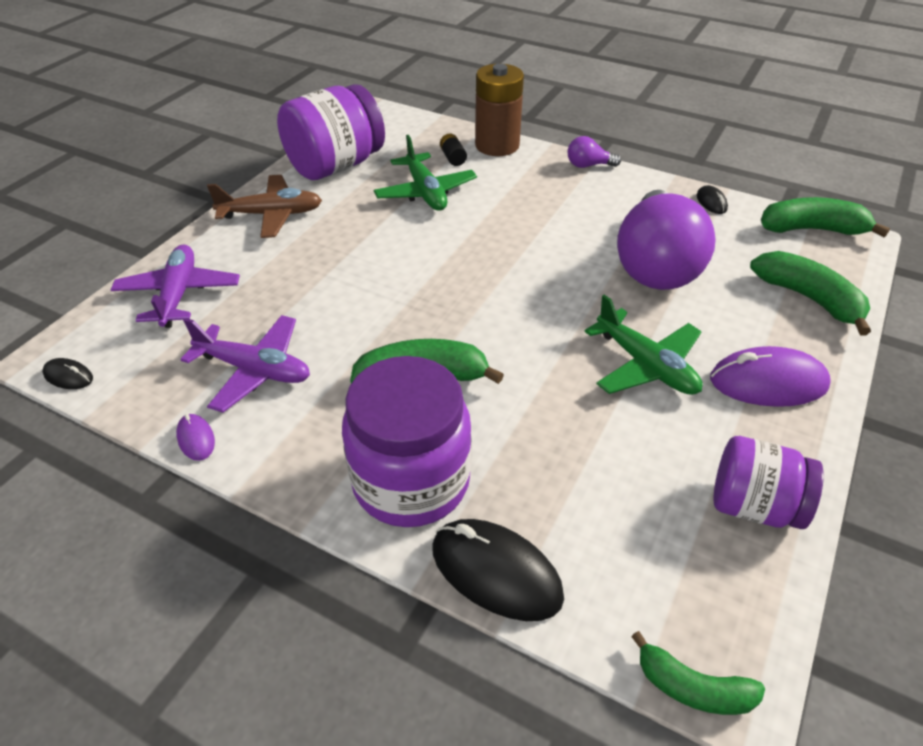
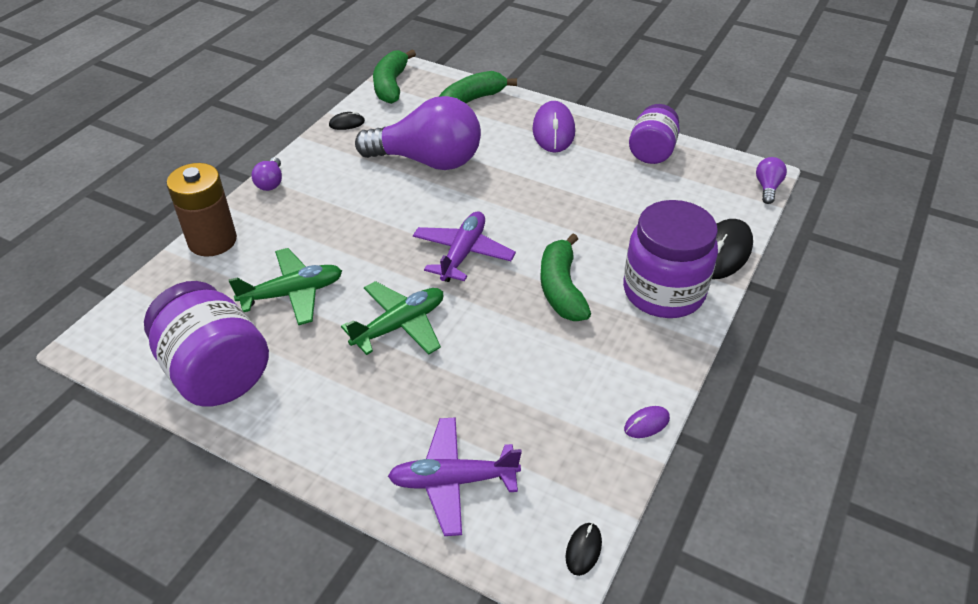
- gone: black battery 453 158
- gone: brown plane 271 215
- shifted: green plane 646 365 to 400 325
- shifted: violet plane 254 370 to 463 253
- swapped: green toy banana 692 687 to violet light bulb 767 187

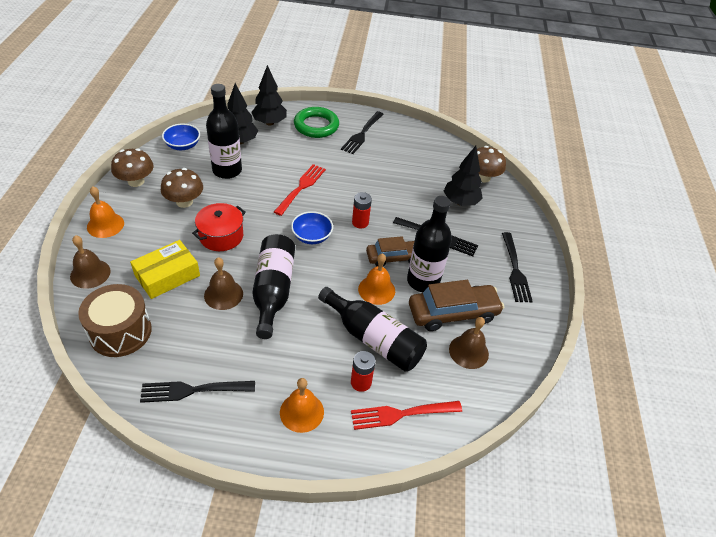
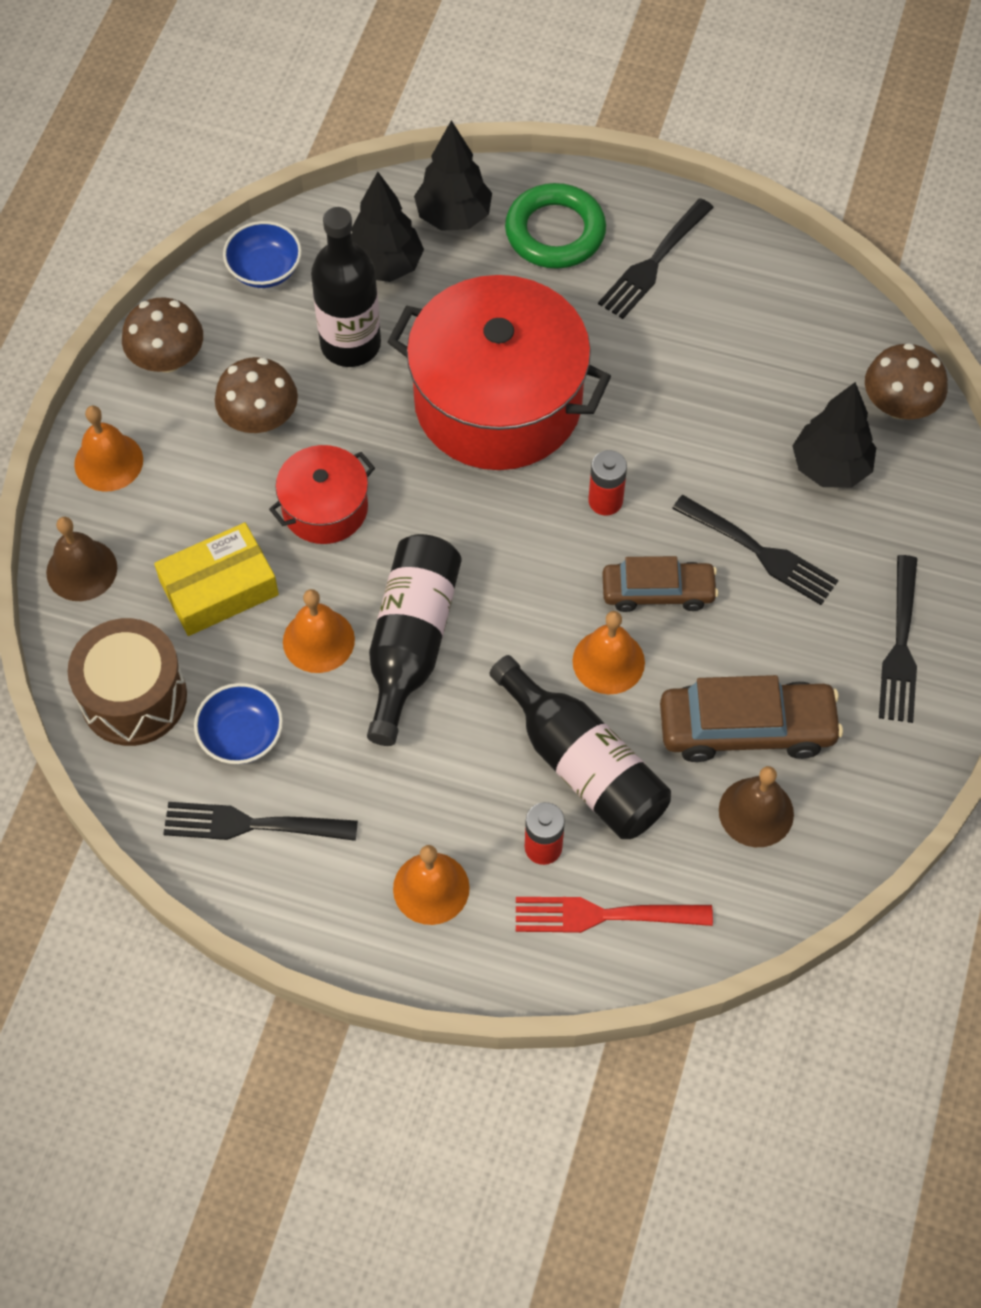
- swapped: red table fork 301 188 to red pot 498 402
- gone: black drink bottle 423 281
- shifted: blue deep dish 312 236 to 242 736
- repainted: brown hand bell 223 294 to bright orange hand bell 318 640

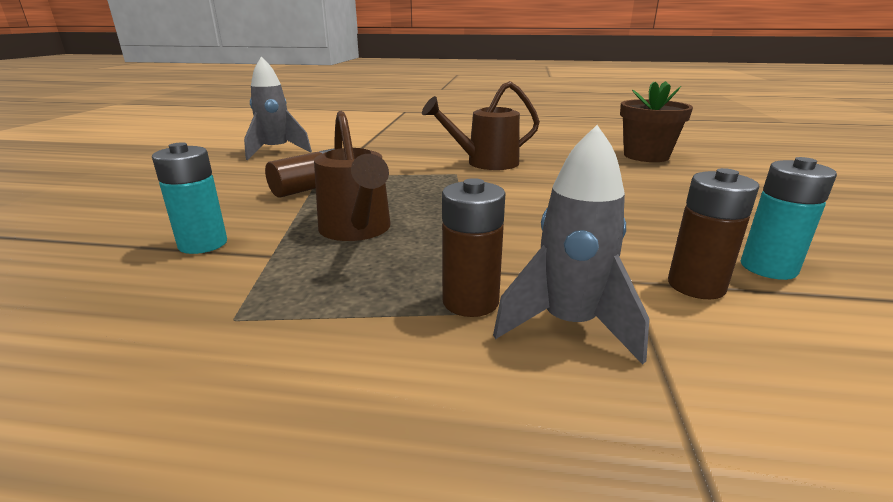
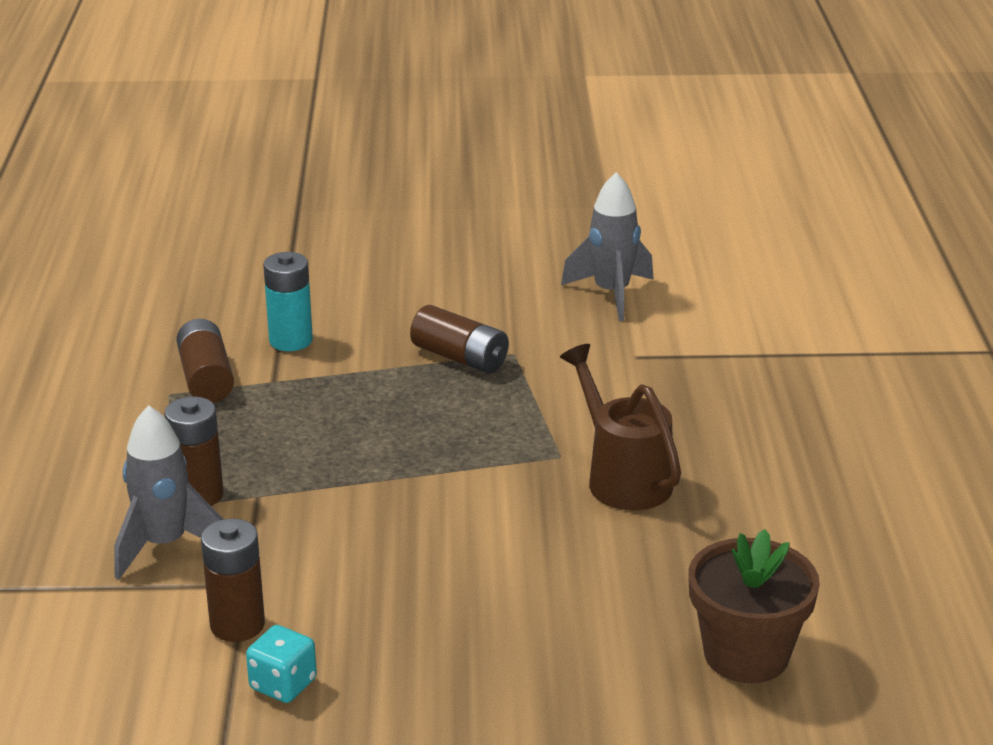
- gone: brown watering pot 357 230
- swapped: aqua battery 768 268 to aqua dice 283 684
- new: brown battery 206 378

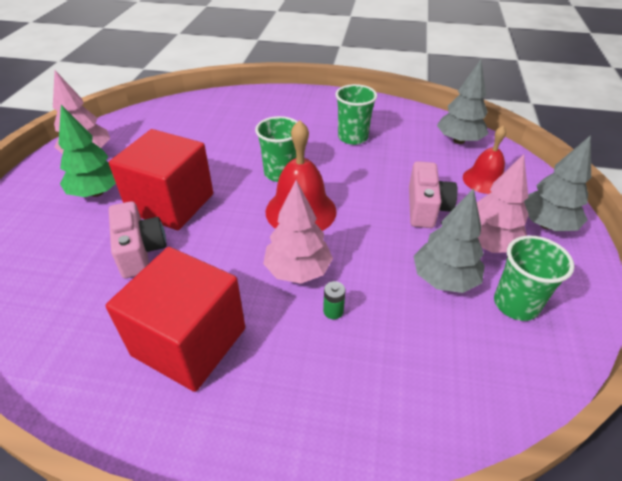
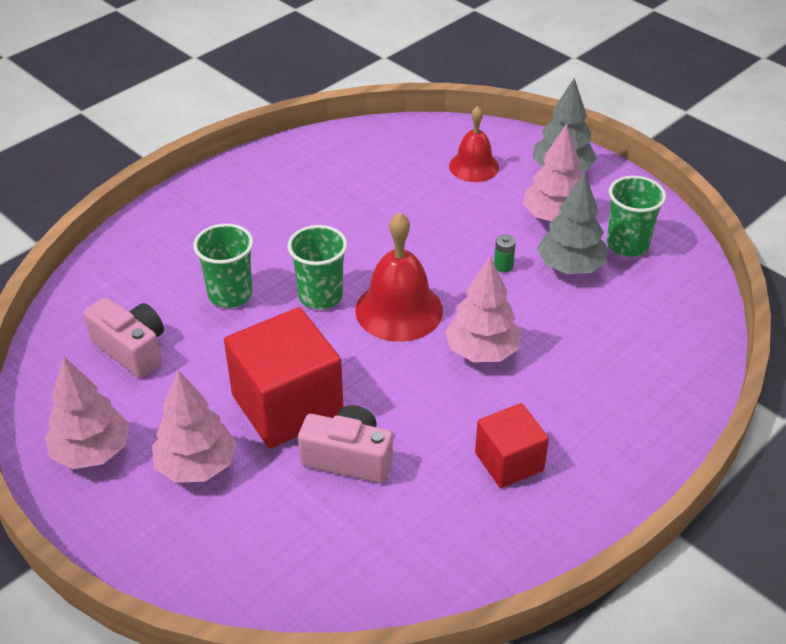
- gone: ash-grey fir tree 459 141
- shifted: green cup 352 137 to 230 294
- repainted: green fir tree 97 192 to rose-pink fir tree 196 465
- shifted: rose-pink compact camera 426 208 to 132 349
- scaled: red cube 189 341 = 509 461 x0.58
- shifted: green battery 333 311 to 503 266

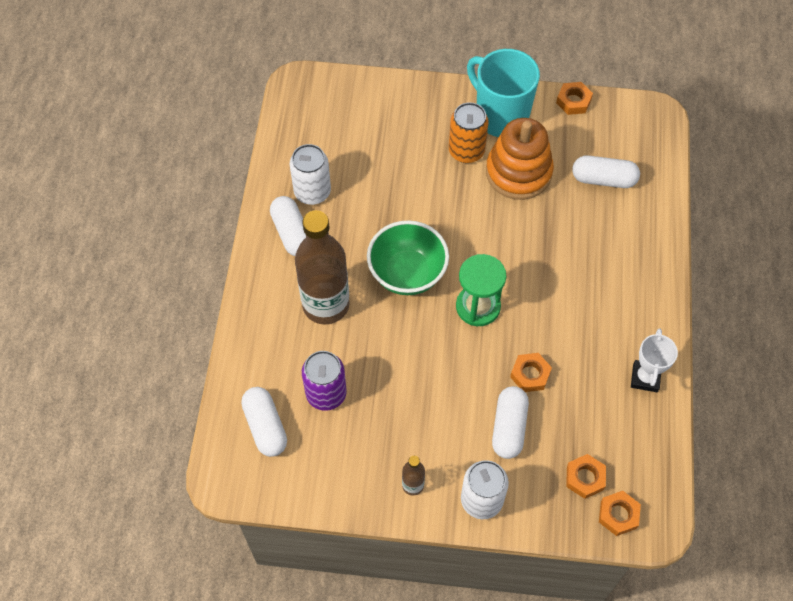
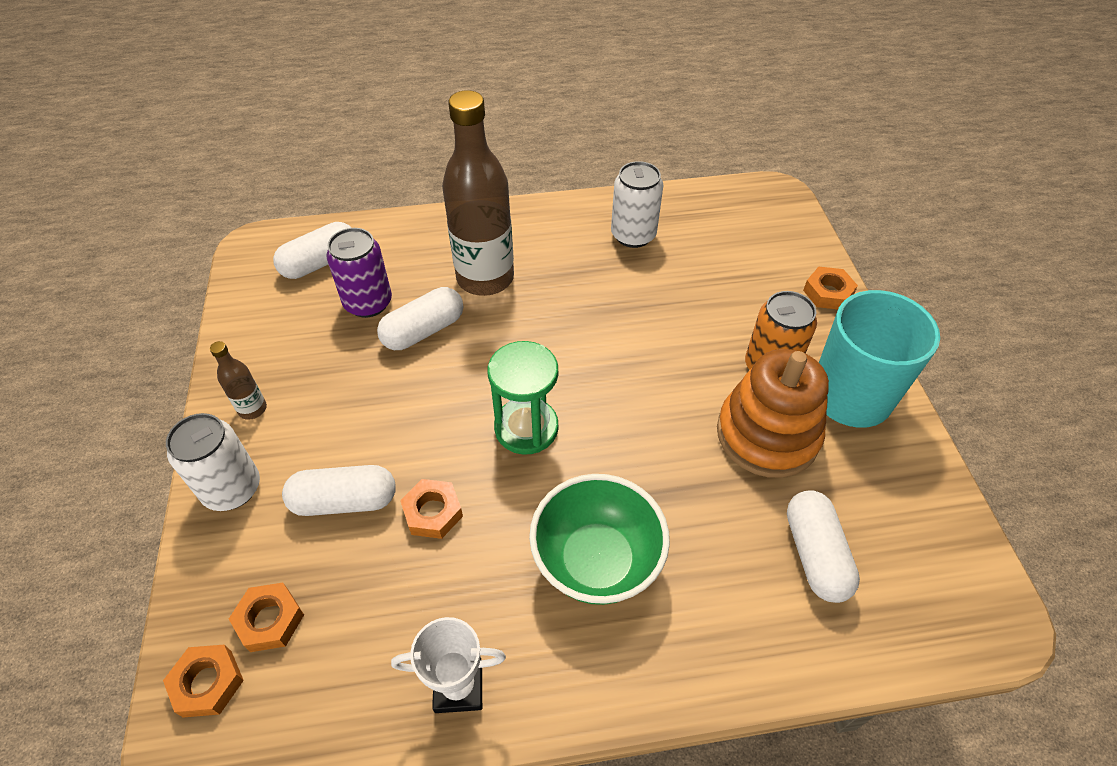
- shifted: bright orange hex nut 573 101 to 828 293
- shifted: pure white pill 292 233 to 423 331
- shifted: green deep dish 407 274 to 596 561

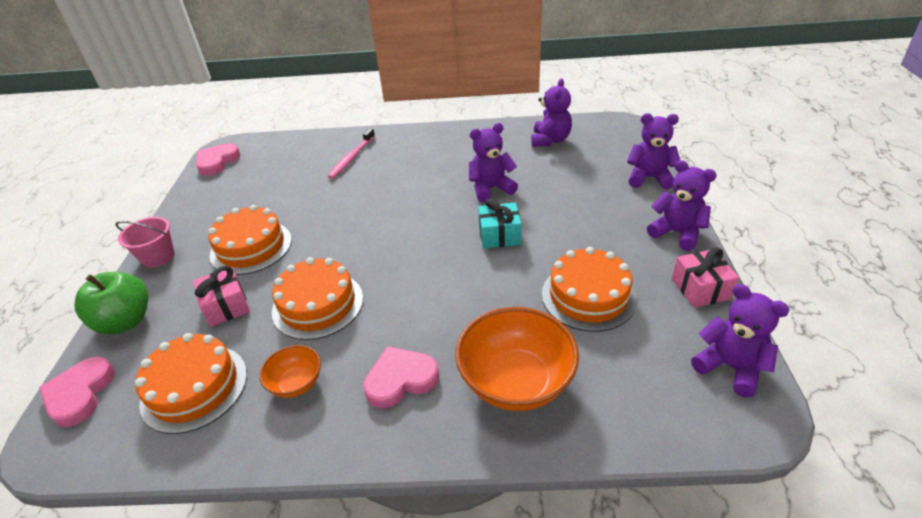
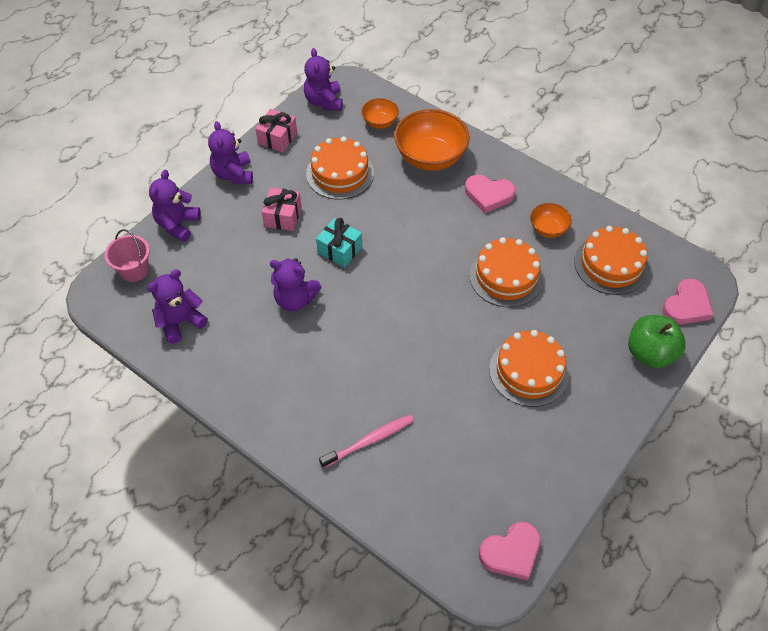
- rotated: violet teddy bear 649 178 = 177 224 60 degrees clockwise
- shifted: rose-pink bucket 158 256 to 134 270
- shifted: rose-pink wrapped gift 226 306 to 283 216
- new: bright orange deep dish 380 122

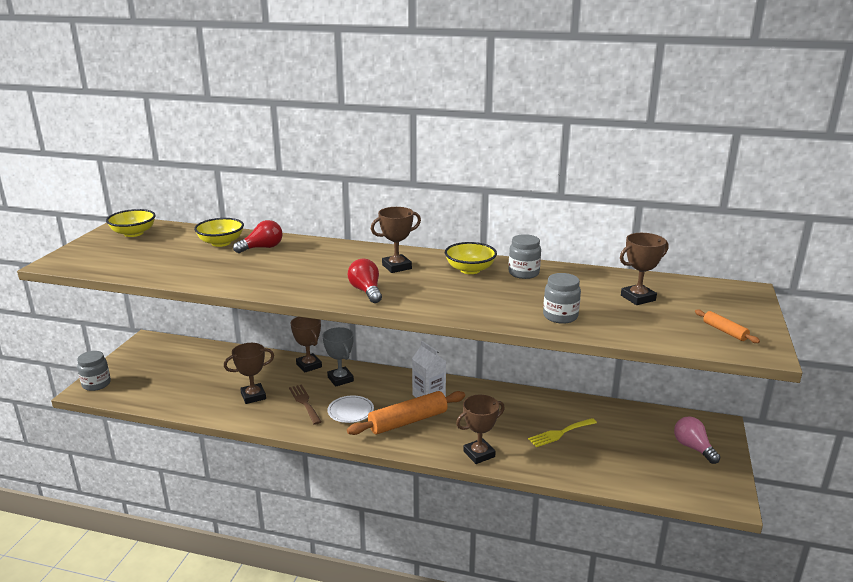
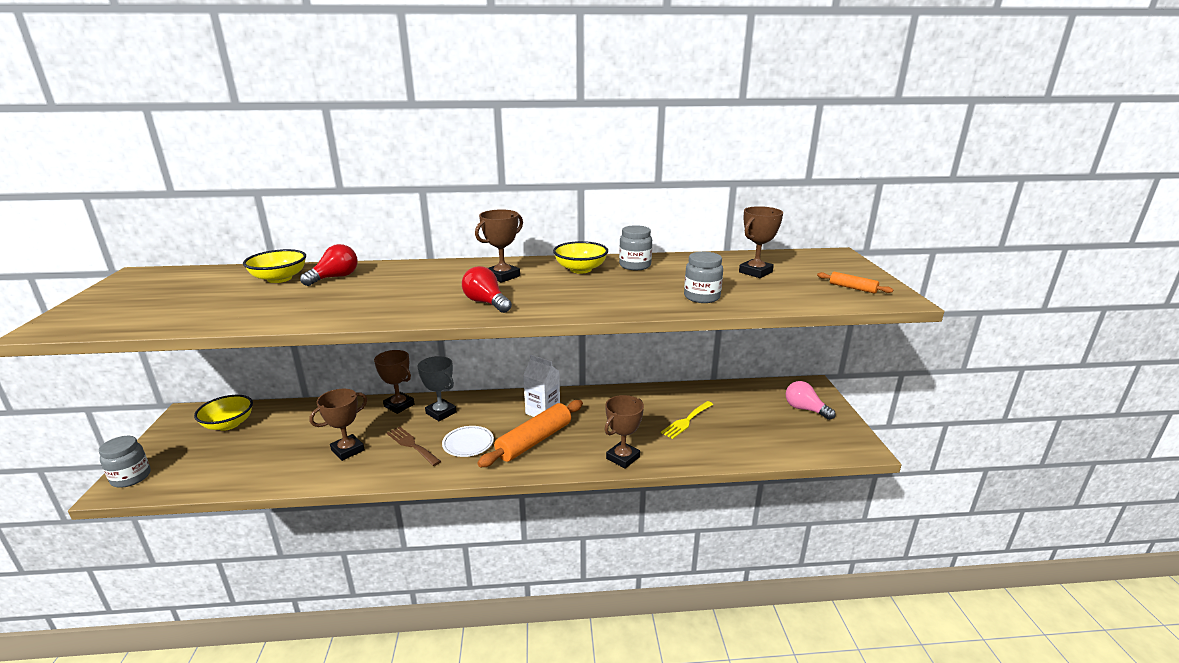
- shifted: bright yellow deep dish 133 233 to 229 424

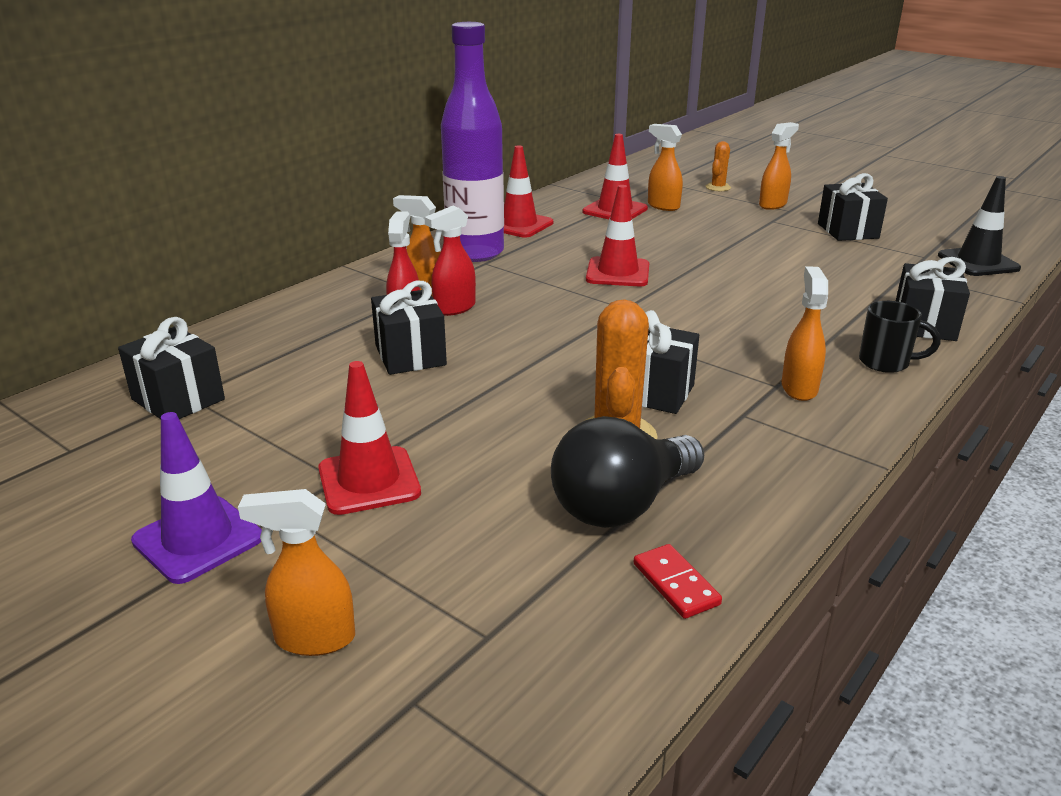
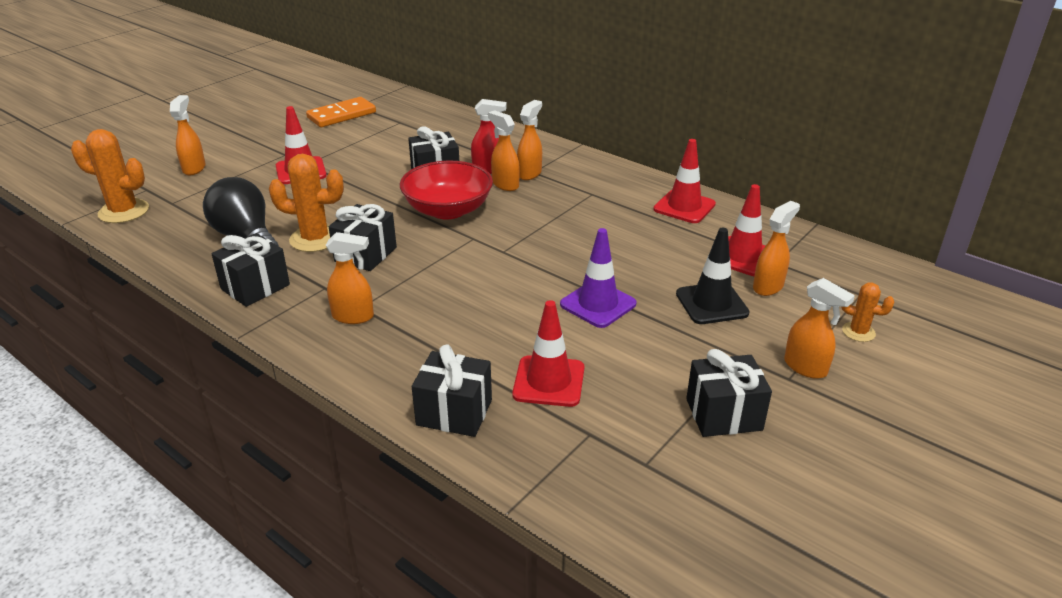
- gone: violet drink bottle 475 253
- shifted: black traffic cone 978 262 to 711 303
- shifted: red traffic cone 618 273 to 549 381
- repainted: red spray cleaner 454 308 to bright orange spray cleaner 505 184
- gone: black tea mug 886 363
- shifted: black wrapped gift 178 399 to 255 287
- shifted: violet traffic cone 198 539 to 598 304
- gone: red domino tile 675 584
- new: bright orange domino tile 341 115
- new: bright orange prickly plant 124 211
- new: red deep dish 448 210

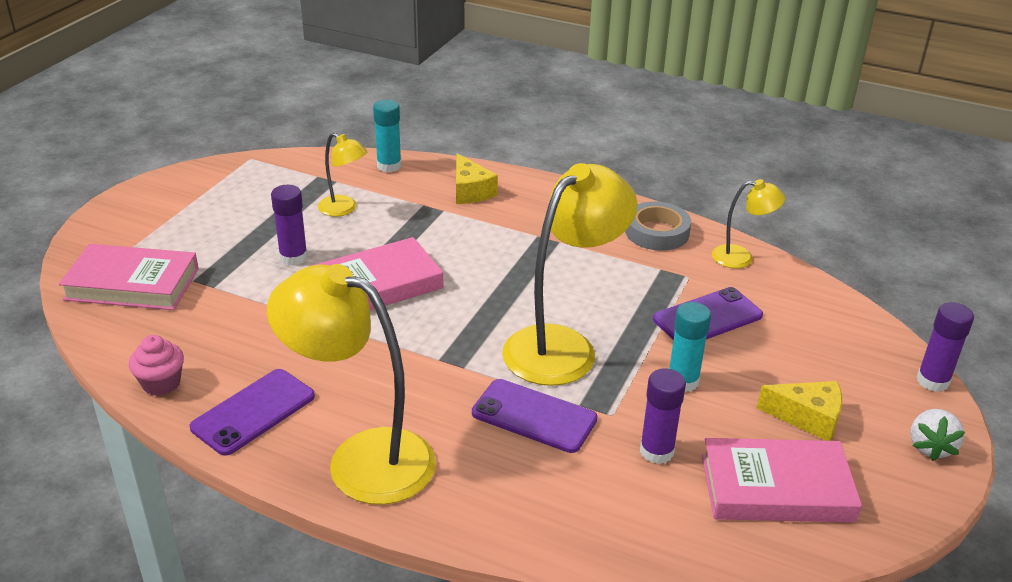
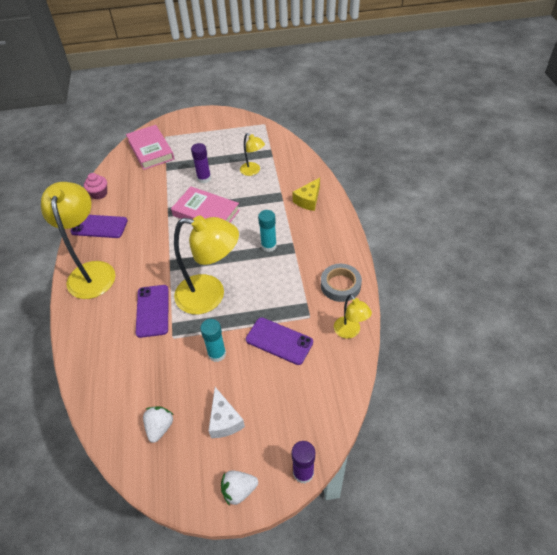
- shifted: aqua stick of glue 389 166 to 269 246
- rotated: bright yellow reading lamp 344 209 = 253 171 45 degrees counterclockwise
- gone: violet stick of glue 656 451
- repainted: bright yellow cheese wedge 807 418 to pure white cheese wedge 224 420
- swapped: rose-pink hardback 776 488 to pure white toy strawberry 160 427

